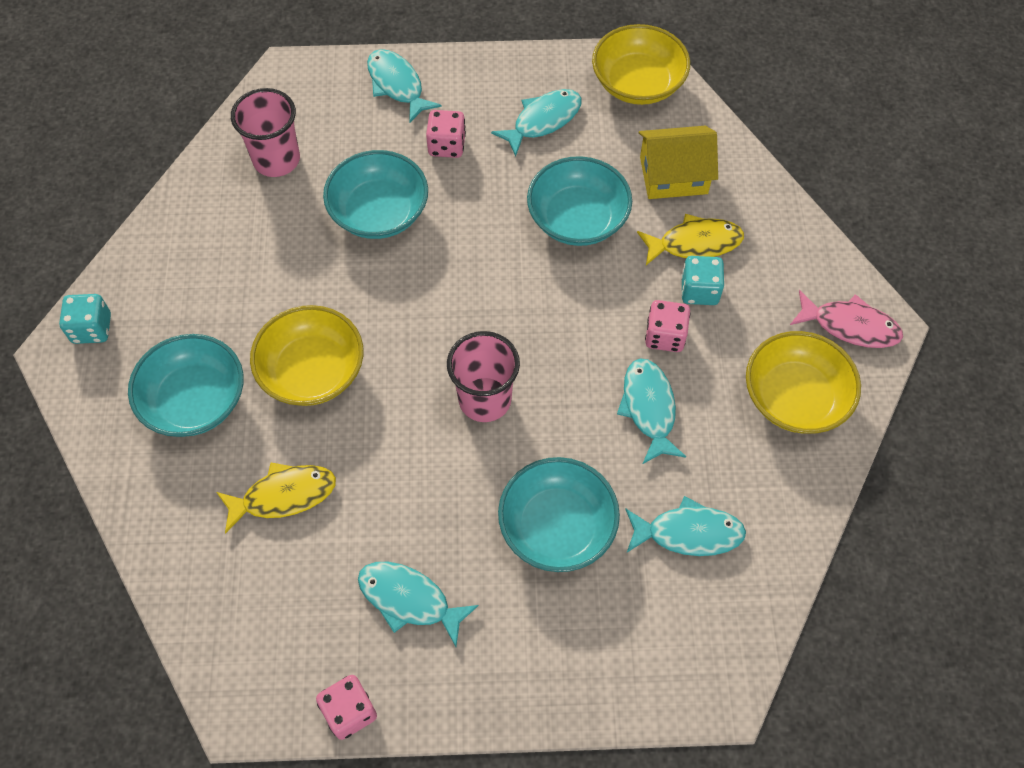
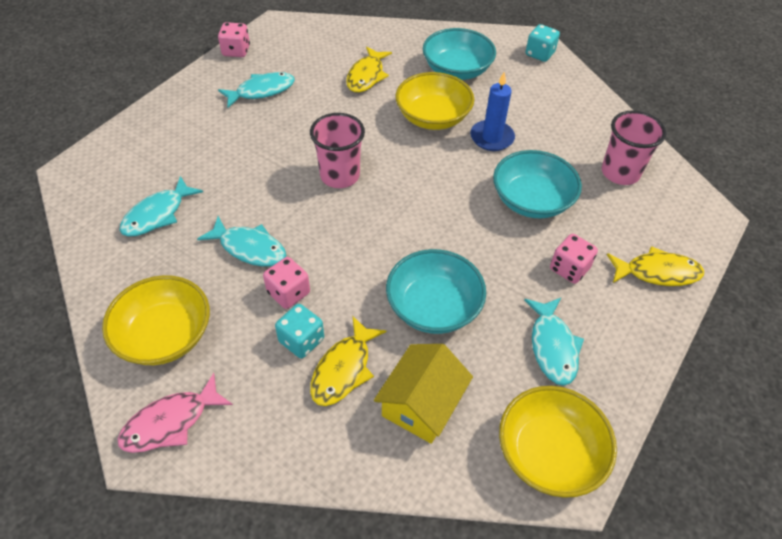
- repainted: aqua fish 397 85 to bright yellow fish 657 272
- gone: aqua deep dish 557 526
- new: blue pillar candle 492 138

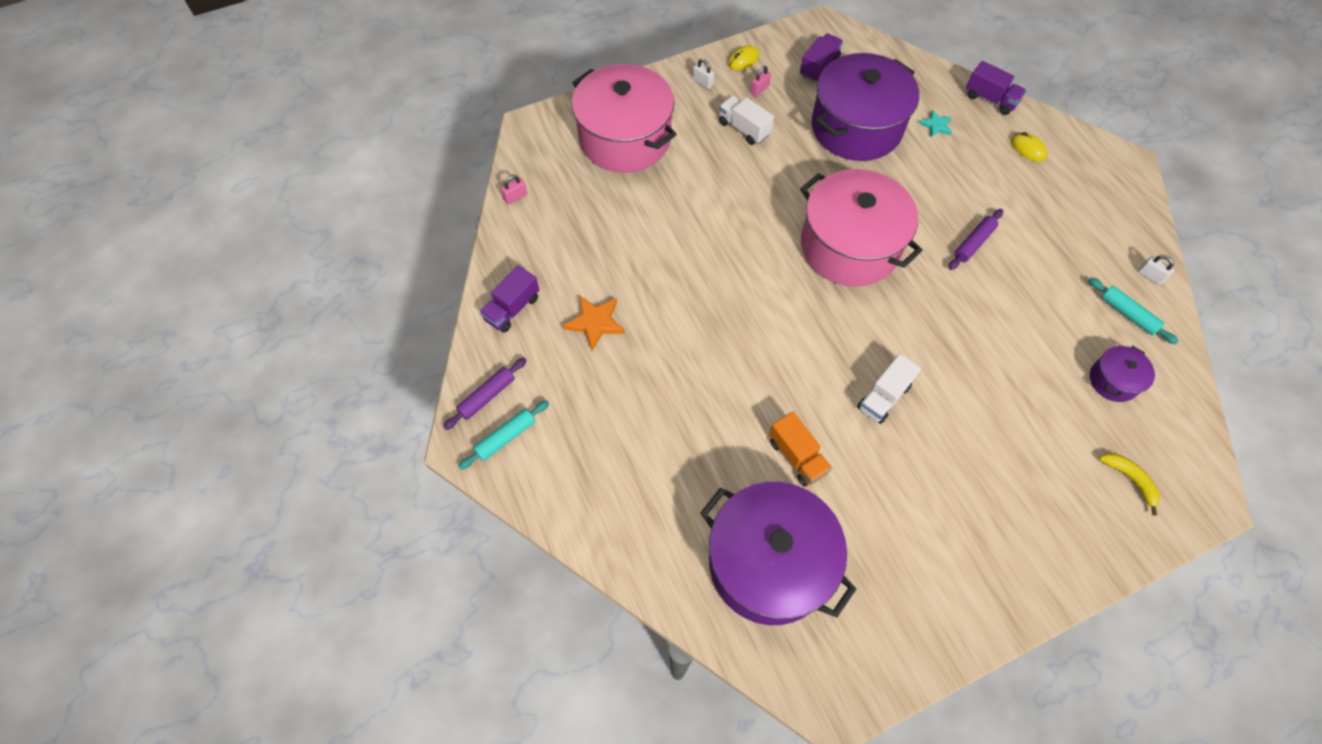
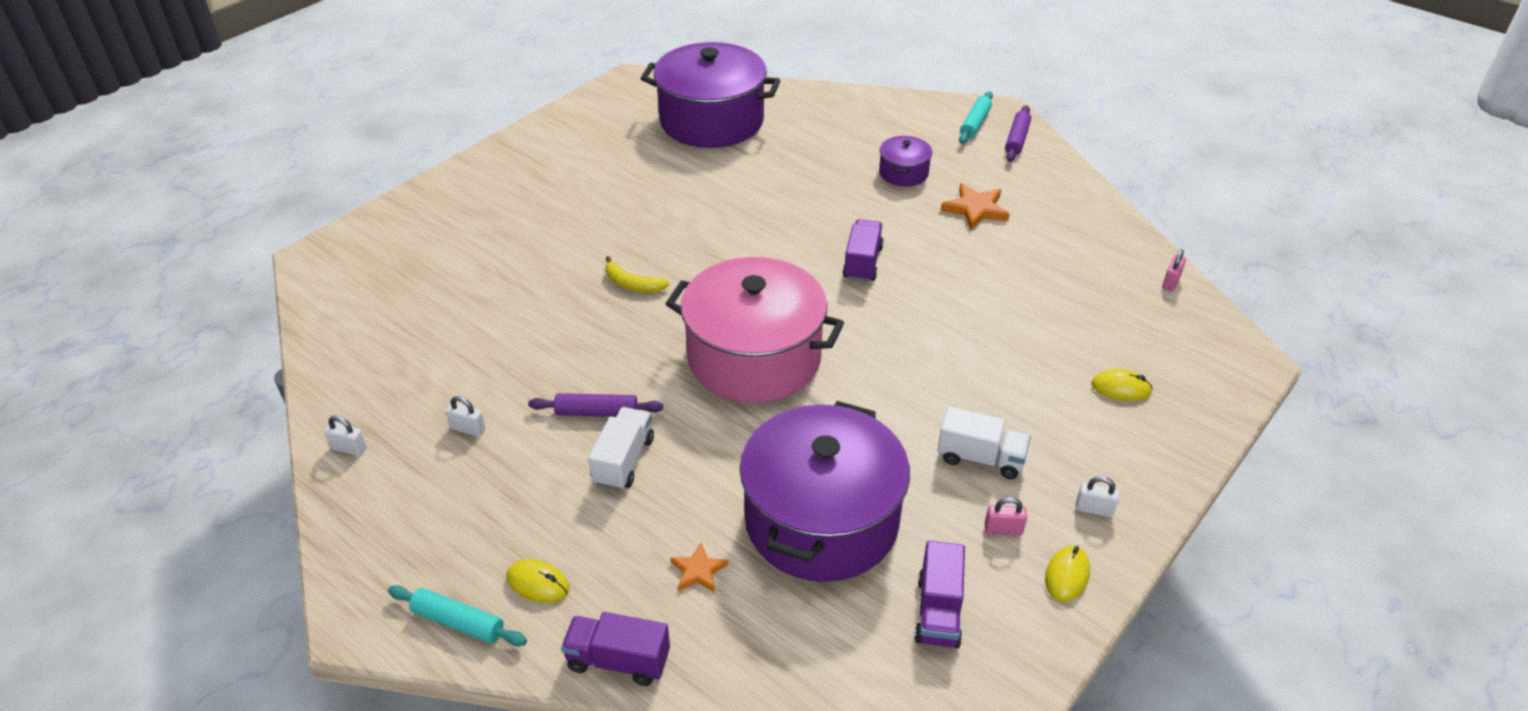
- swapped: rose-pink pot 625 138 to bright yellow computer mouse 1121 388
- rotated: rose-pink padlock 759 90 = 1003 530 75 degrees clockwise
- repainted: aqua star shape 936 125 to bright orange star shape 698 571
- rotated: violet rolling pin 973 243 = 596 412 75 degrees clockwise
- shifted: violet lorry 512 308 to 862 263
- shifted: aqua rolling pin 1127 314 to 458 622
- shifted: violet pot 1113 380 to 903 173
- shifted: pure white lorry 883 397 to 624 461
- gone: bright orange lorry 797 456
- shifted: bright yellow toy banana 1129 479 to 632 284
- new: pure white padlock 468 429

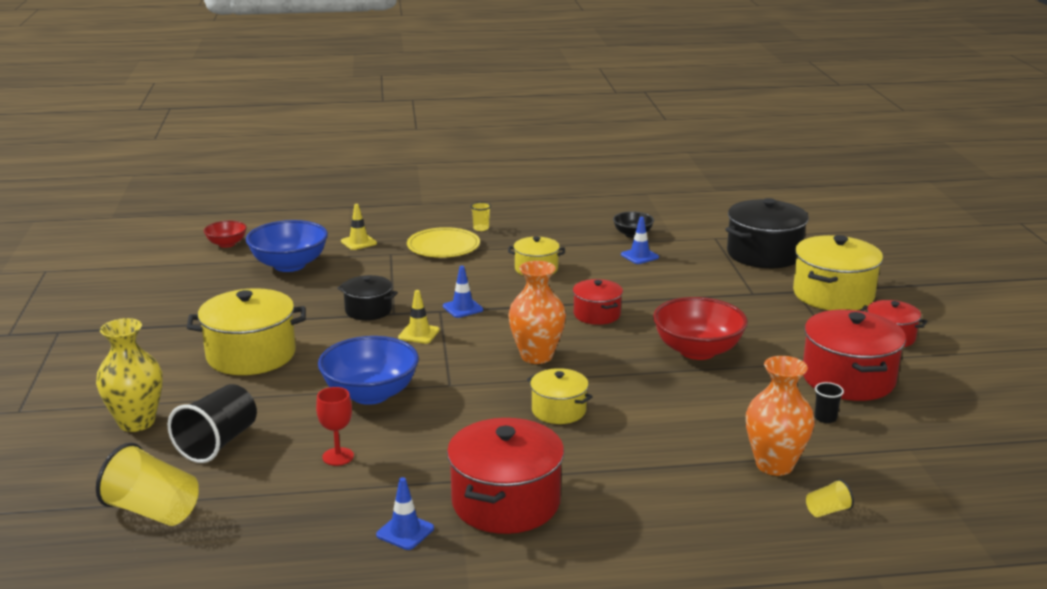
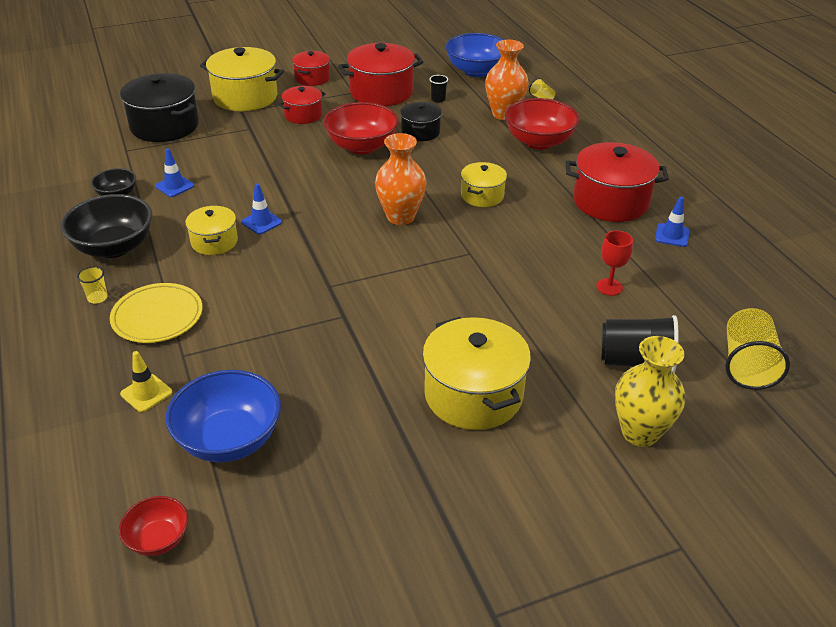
- shifted: blue traffic cone 462 308 to 261 222
- shifted: black pot 368 310 to 420 132
- shifted: red pot 597 314 to 303 115
- gone: bright yellow traffic cone 419 334
- shifted: blue deep dish 370 394 to 476 71
- new: red deep dish 539 142
- new: black deep dish 114 247

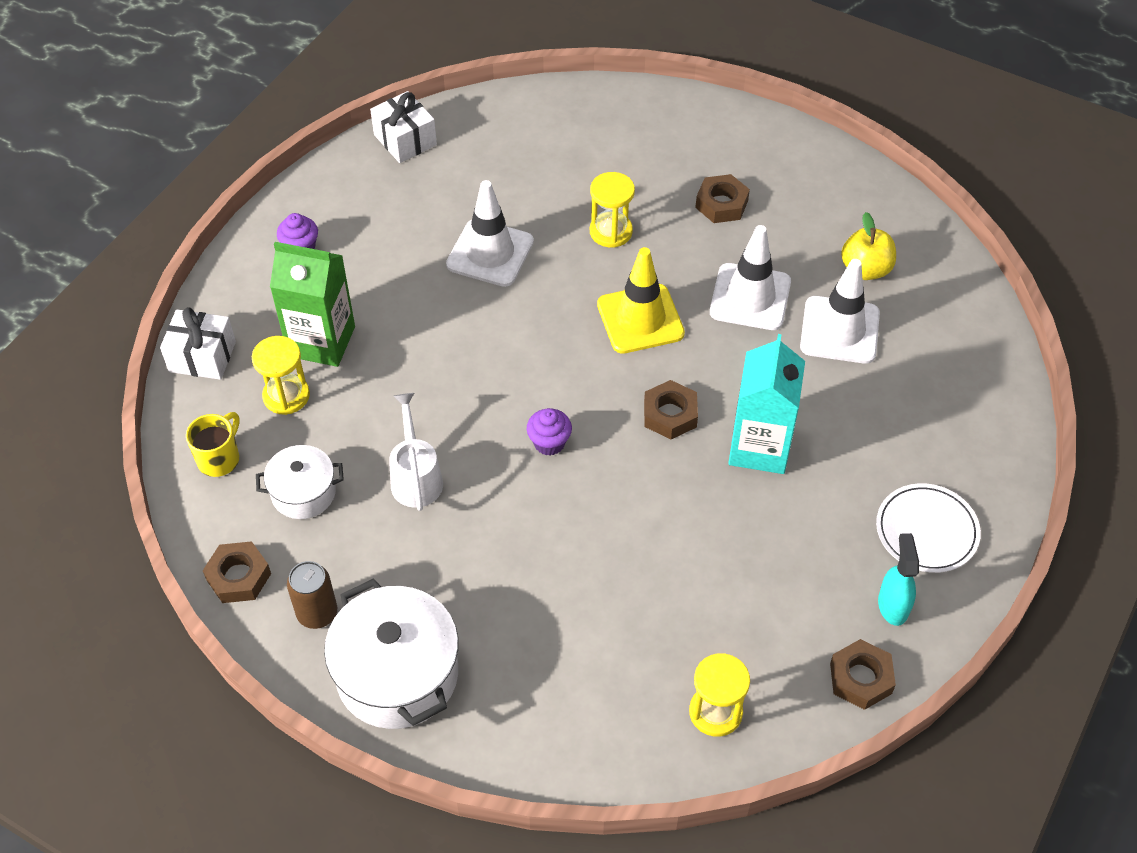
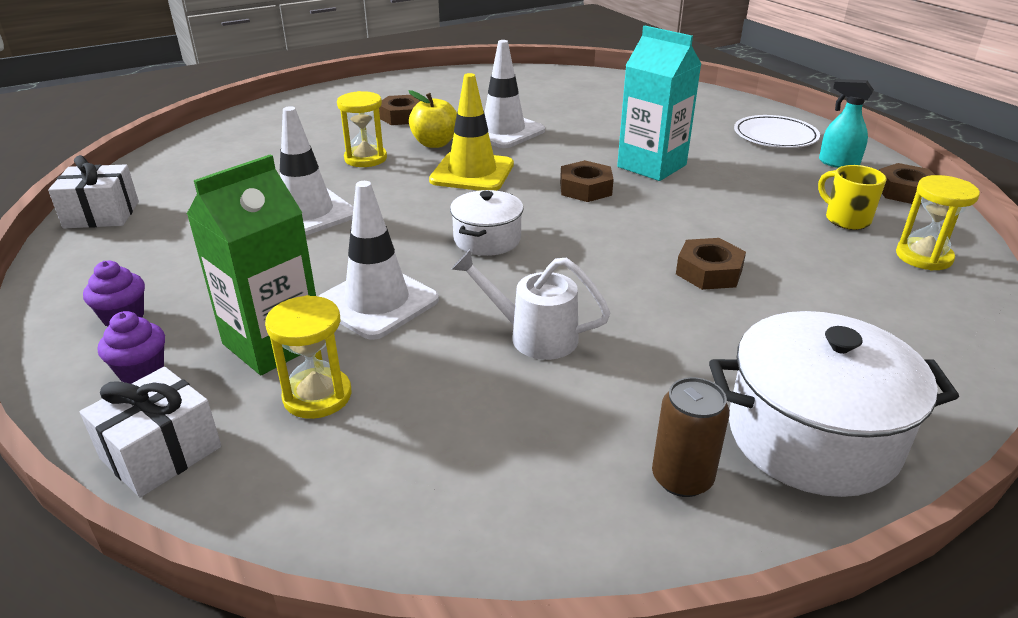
- shifted: bright yellow apple 865 269 to 435 143
- shifted: pure white traffic cone 839 330 to 377 302
- shifted: violet muffin 549 443 to 141 371
- shifted: bright yellow tea mug 219 458 to 846 219
- shifted: pure white pot 303 493 to 487 239
- shifted: brown hex nut 238 577 to 709 272

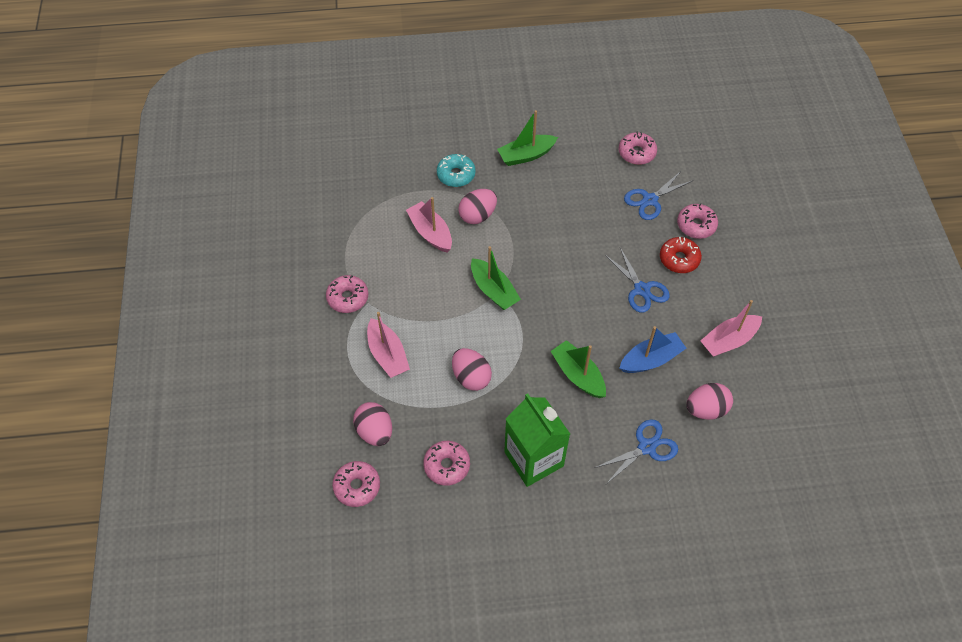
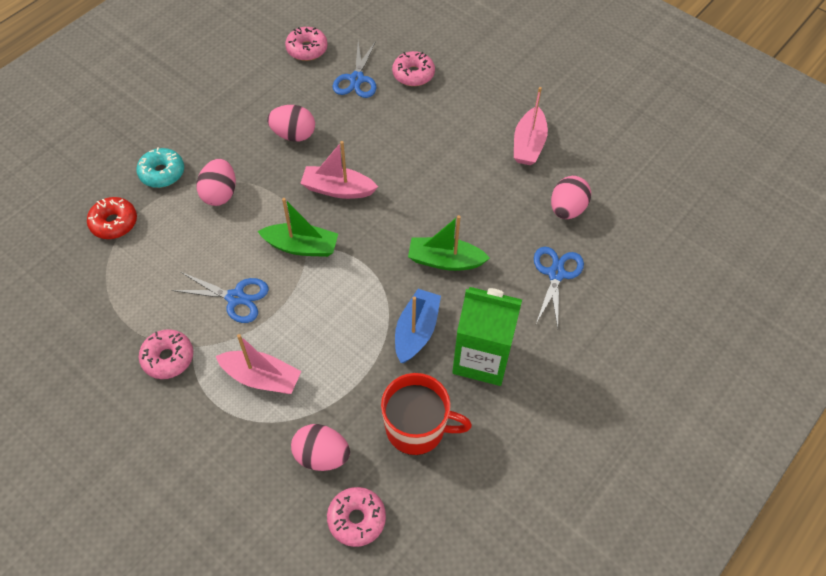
- gone: green boat 526 155
- shifted: rose-pink boat 430 233 to 338 189
- shifted: red glazed donut 679 259 to 114 223
- shifted: blue pair of scissors 641 289 to 235 297
- shifted: blue boat 651 359 to 416 331
- shifted: rose-pink egg 471 377 to 293 135
- swapped: rose-pink glazed donut 447 466 to red tea mug 417 428

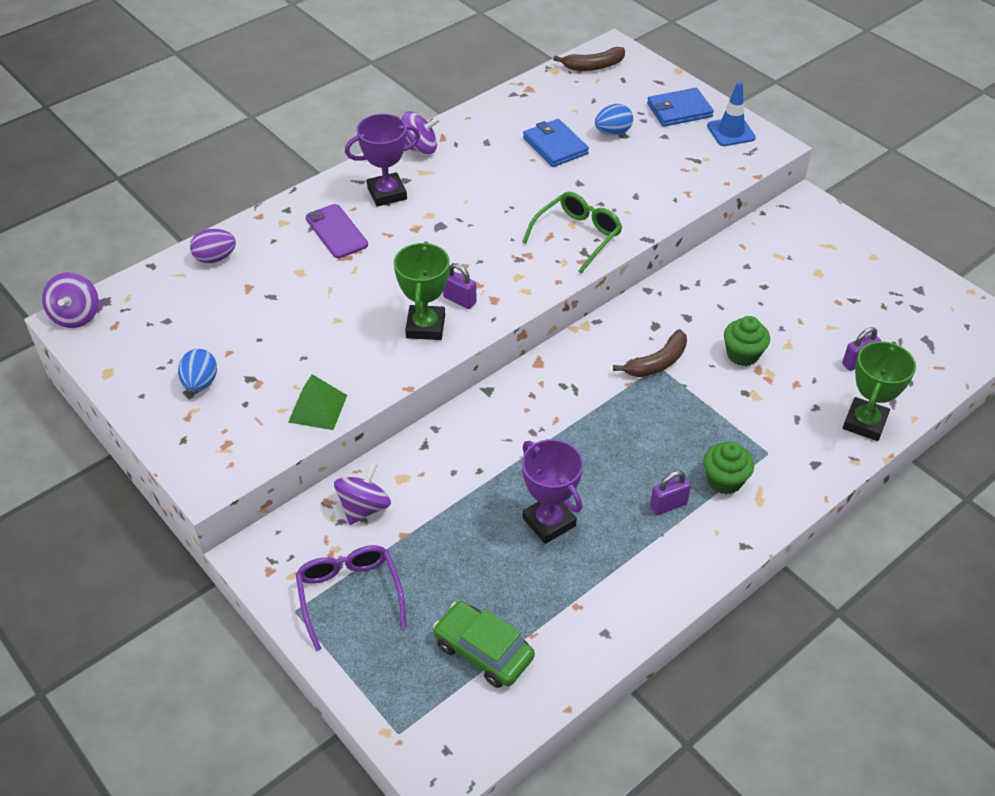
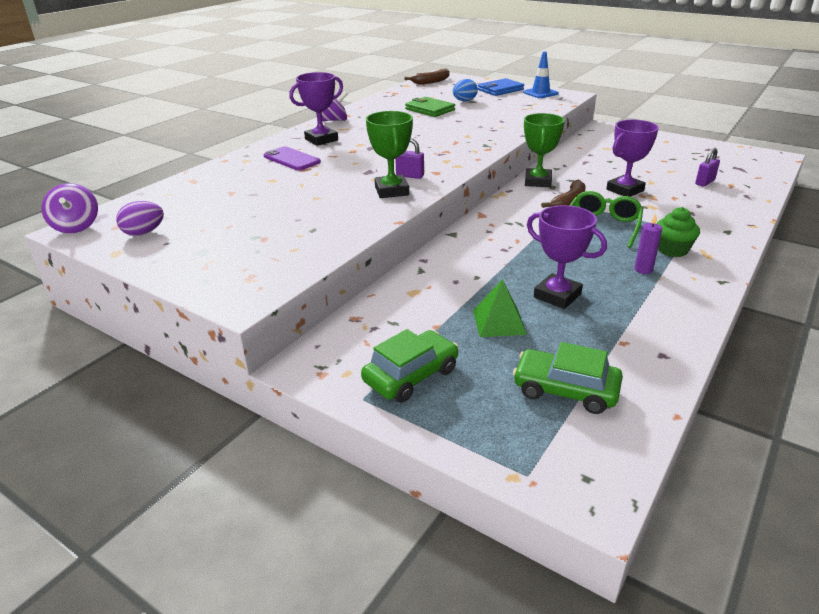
- repainted: blue billfold 555 146 to green billfold 430 109
- shifted: green eyeglasses 577 236 to 602 226
- shifted: violet egg 215 258 to 144 233
- swapped: green muffin 742 354 to violet prize cup 625 190
- shifted: green prize cup 864 422 to 537 181
- gone: blue egg 200 383
- shifted: green pyramid 317 408 to 499 322
- gone: violet whirligig 364 507
- swapped: violet padlock 668 505 to violet pillar candle 643 270
- swapped: violet eyeglasses 349 594 to green car 411 376

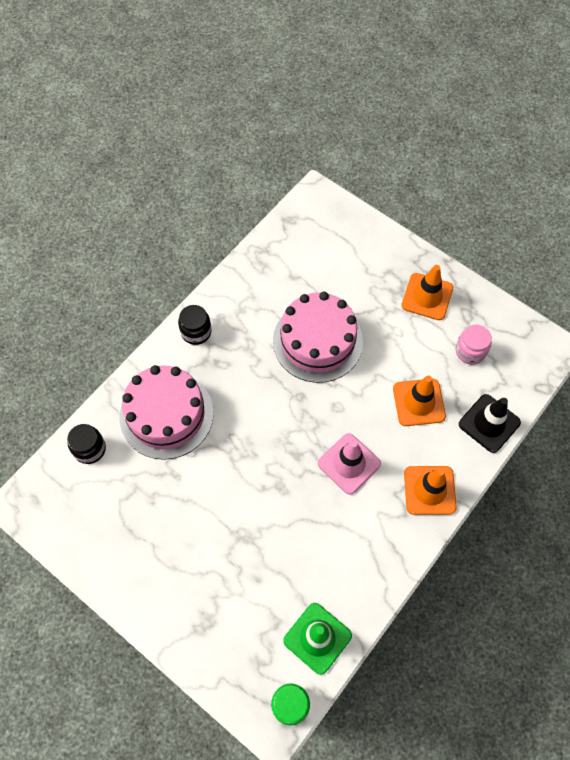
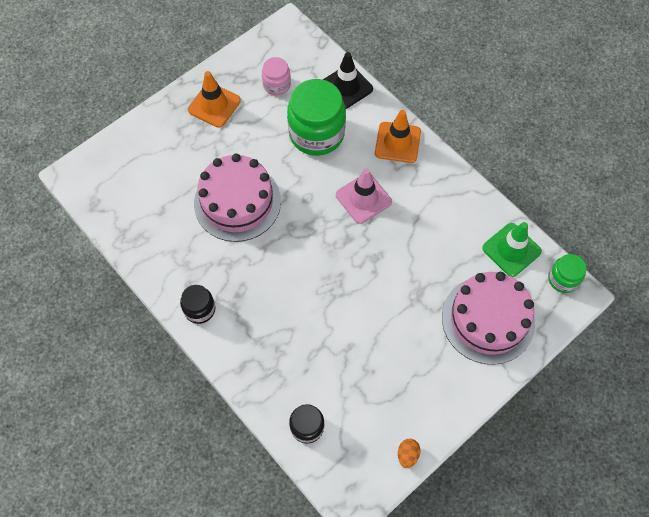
- shifted: rose-pink gateau 166 414 to 488 319
- swapped: bright orange traffic cone 419 402 to green preserve jar 316 133
- new: bright orange egg 407 455

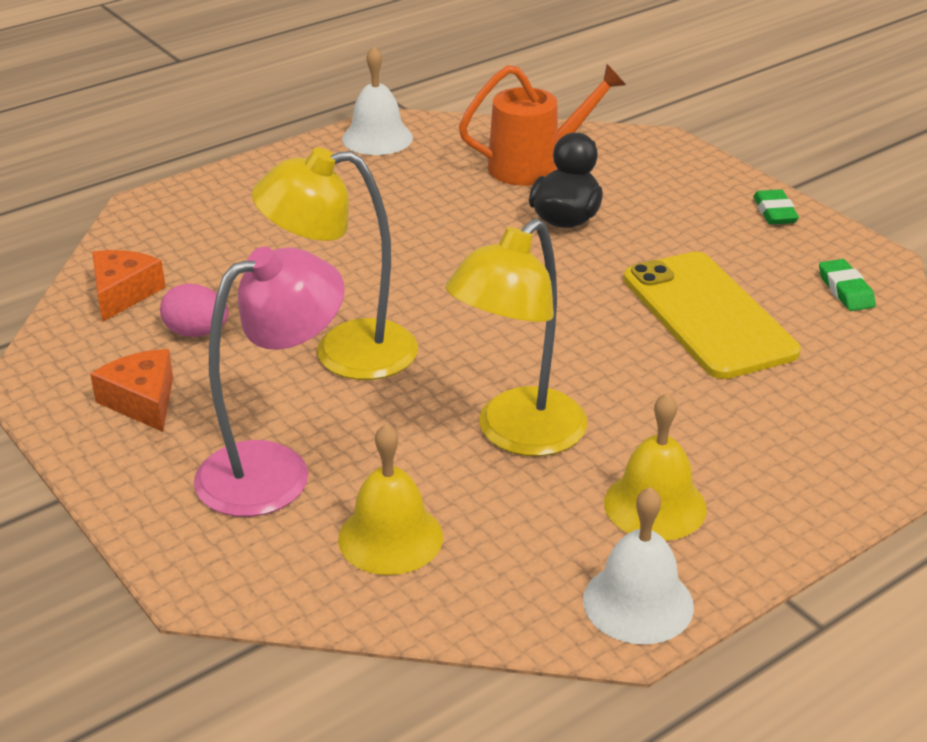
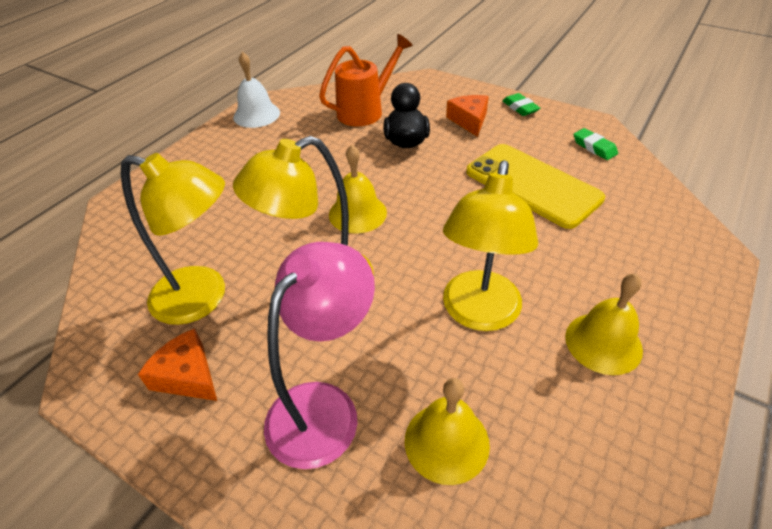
- shifted: bright orange cheese wedge 123 293 to 469 120
- swapped: rose-pink egg 196 332 to bright yellow reading lamp 203 298
- gone: pure white hand bell 638 602
- new: bright yellow hand bell 357 213

